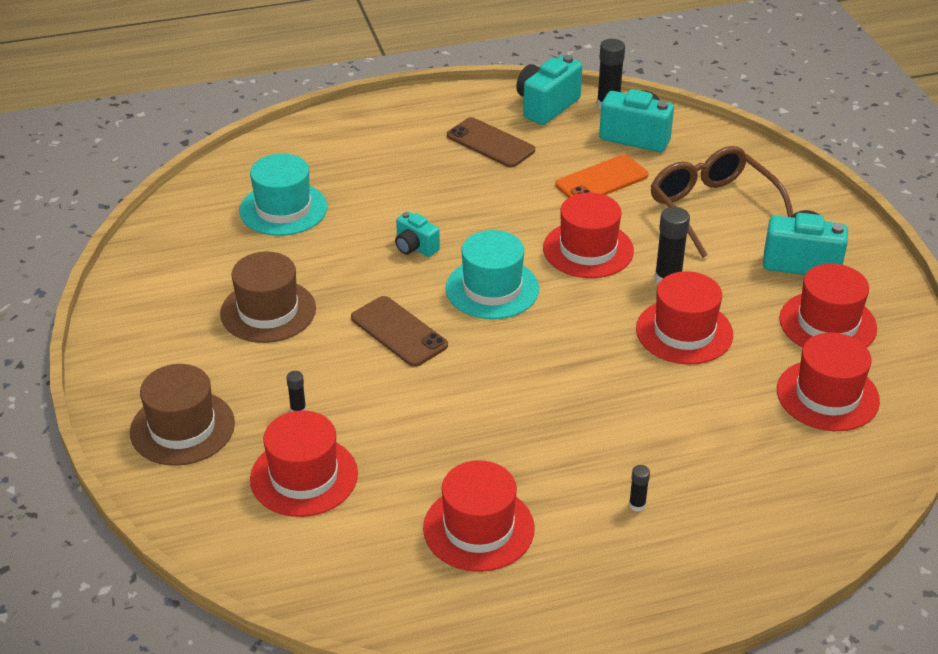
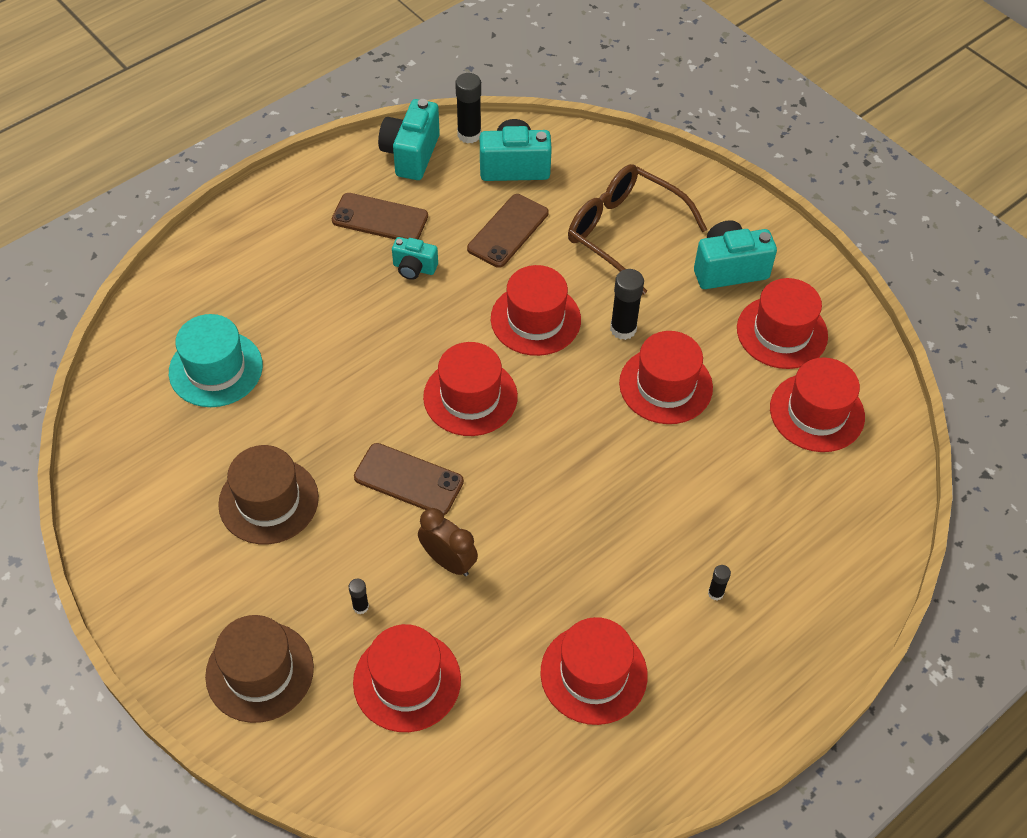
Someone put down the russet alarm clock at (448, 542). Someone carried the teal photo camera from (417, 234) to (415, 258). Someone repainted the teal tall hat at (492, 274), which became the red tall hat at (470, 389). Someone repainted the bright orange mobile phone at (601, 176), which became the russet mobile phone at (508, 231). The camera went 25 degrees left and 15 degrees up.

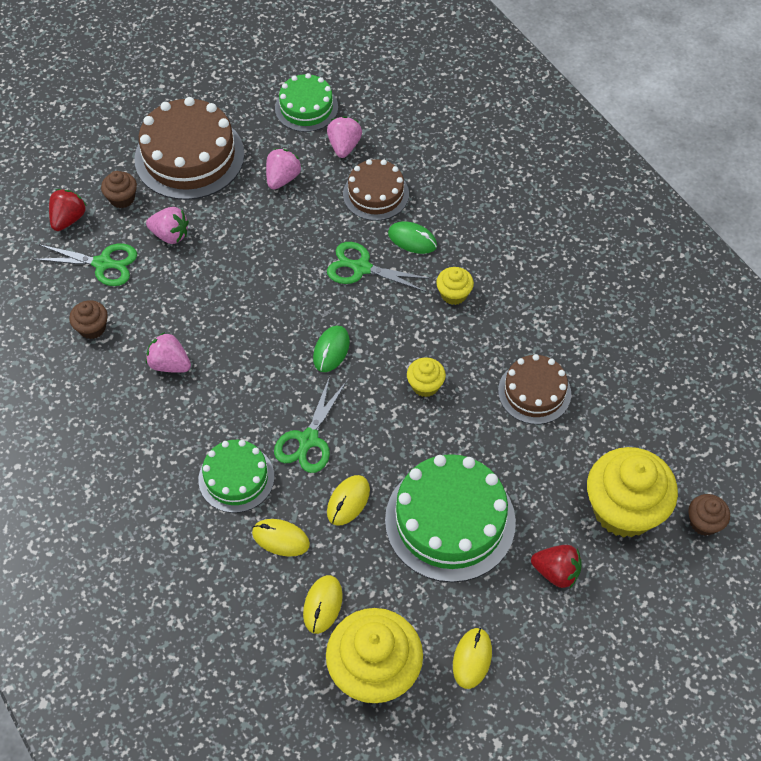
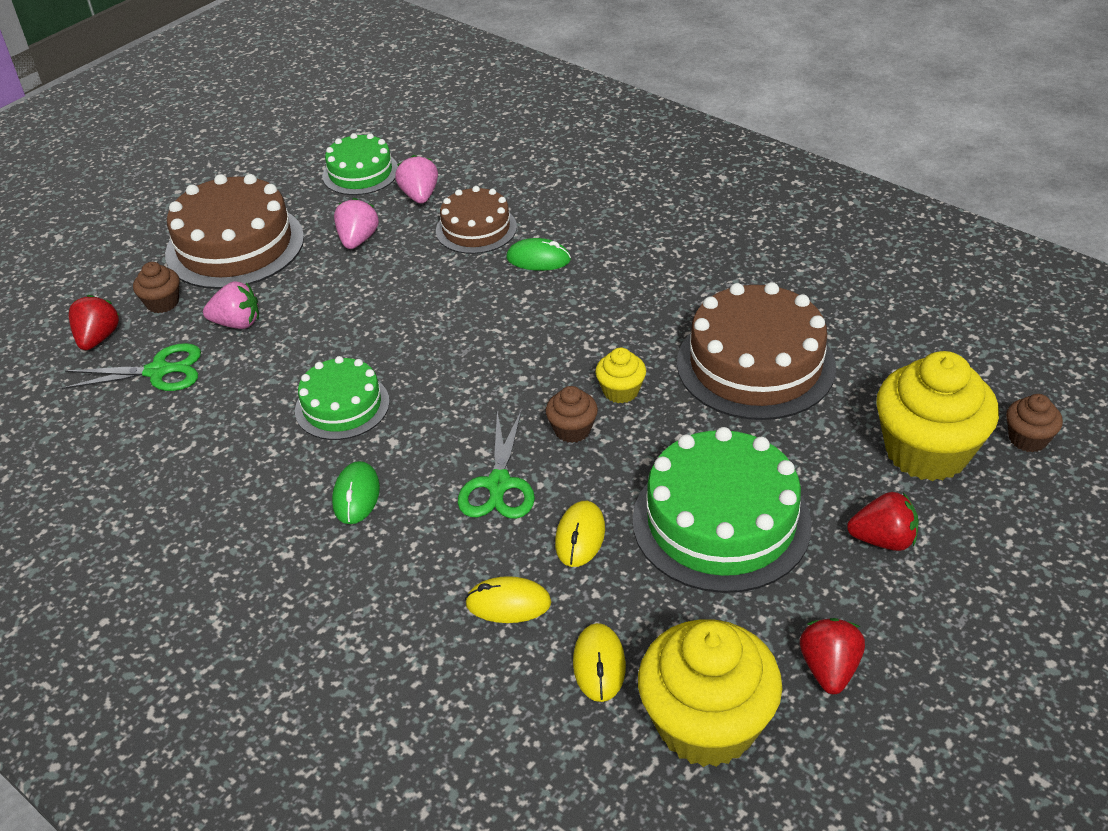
Someone took away the rose-pink toy strawberry at (168, 352). Someone took away the emerald scissors at (379, 267). Someone took away the yellow muffin at (455, 286). Someone carried the russet muffin from (88, 319) to (572, 414). Someone carried the emerald gateau from (236, 476) to (342, 398). Someone carried the emerald mouse from (331, 349) to (356, 492). Someone swapped the yellow mouse at (472, 658) for the red toy strawberry at (832, 656). Someone scaled the russet gateau at (534, 389) by 1.69. The camera went 15 degrees left and 15 degrees down.

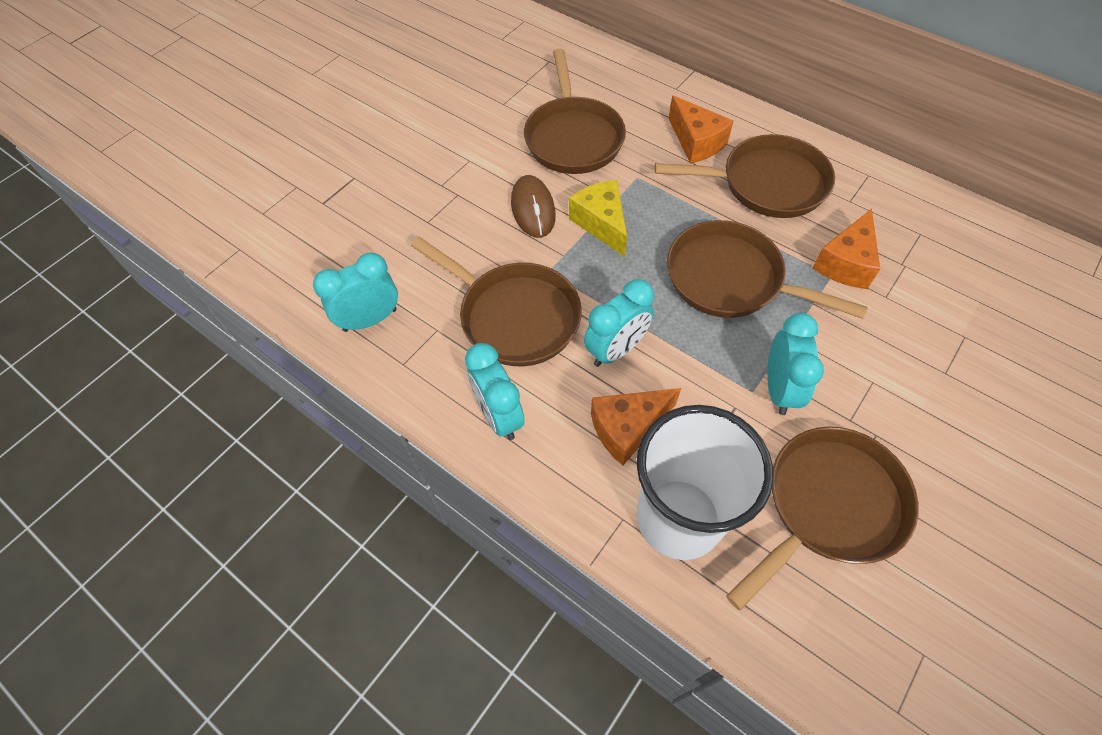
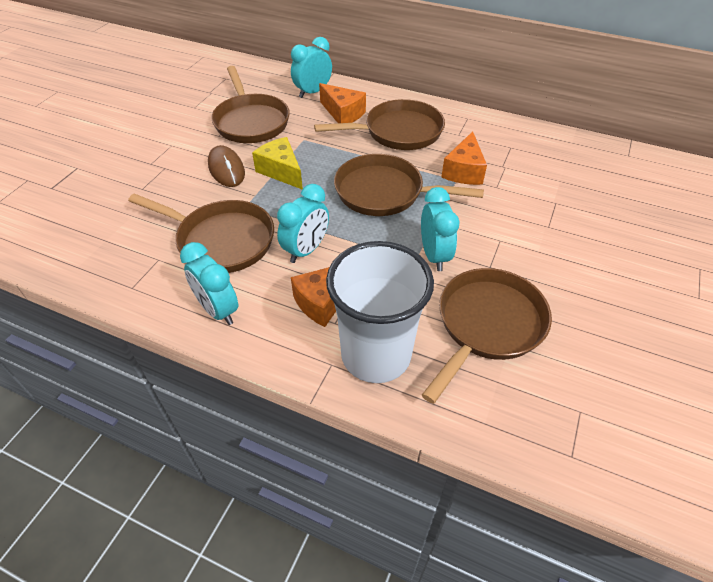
Someone carried the teal alarm clock from (355, 292) to (311, 67). The camera went 15 degrees left and 10 degrees down.

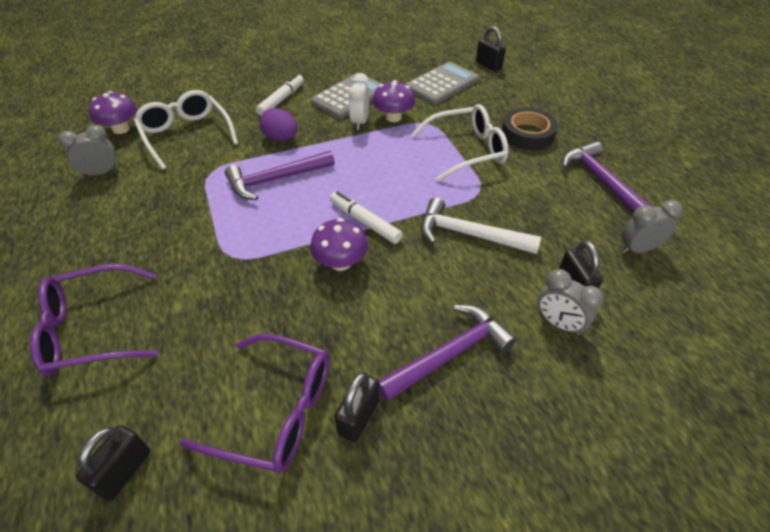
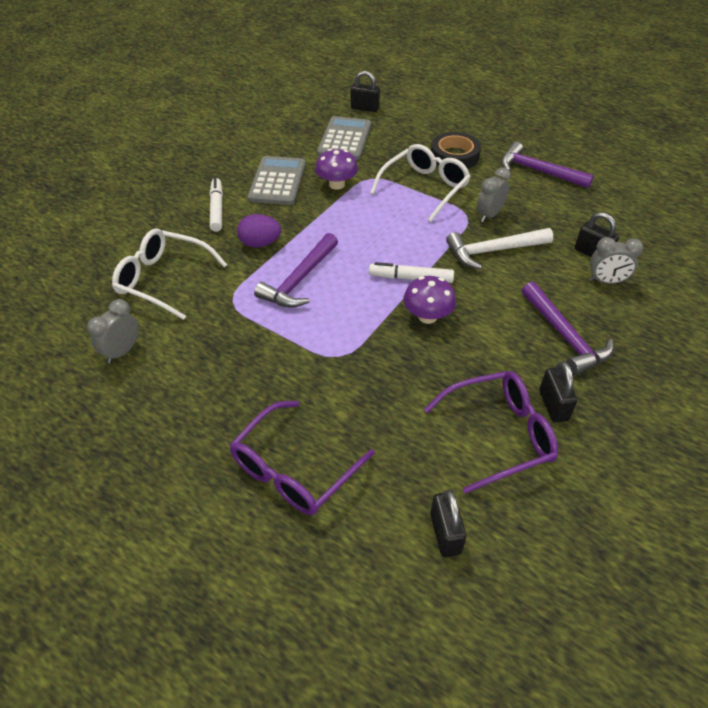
Someone took away the violet fungus at (113, 112). Someone took away the white alarm clock at (359, 101). Someone carried the ash-grey alarm clock from (652, 227) to (494, 194). Someone rotated the violet hammer at (447, 353) by 135 degrees clockwise. The camera went 35 degrees left and 0 degrees up.

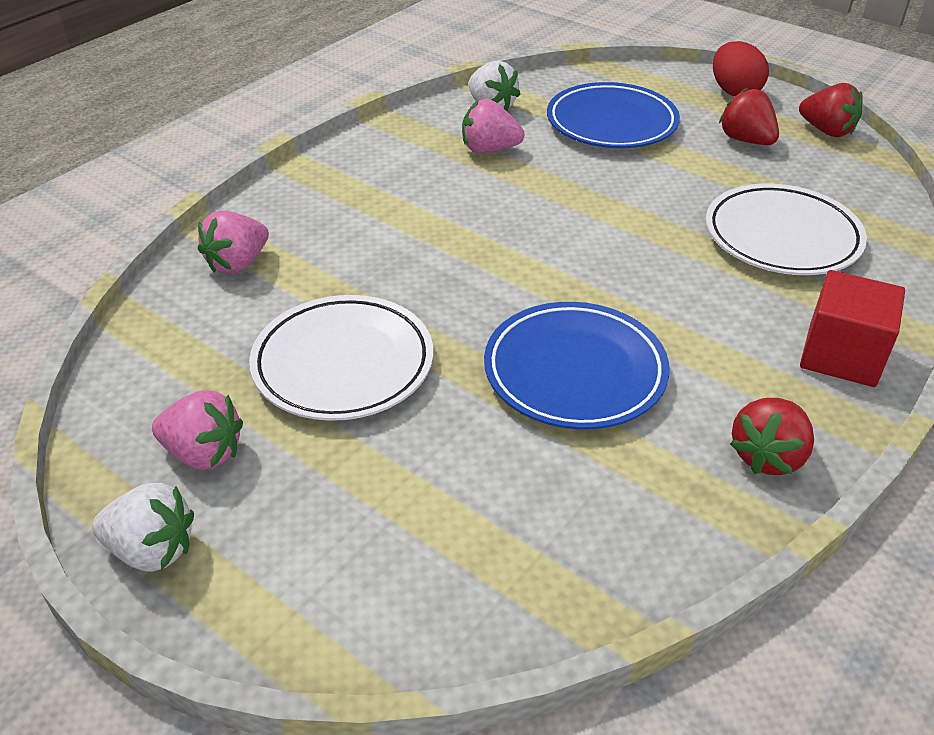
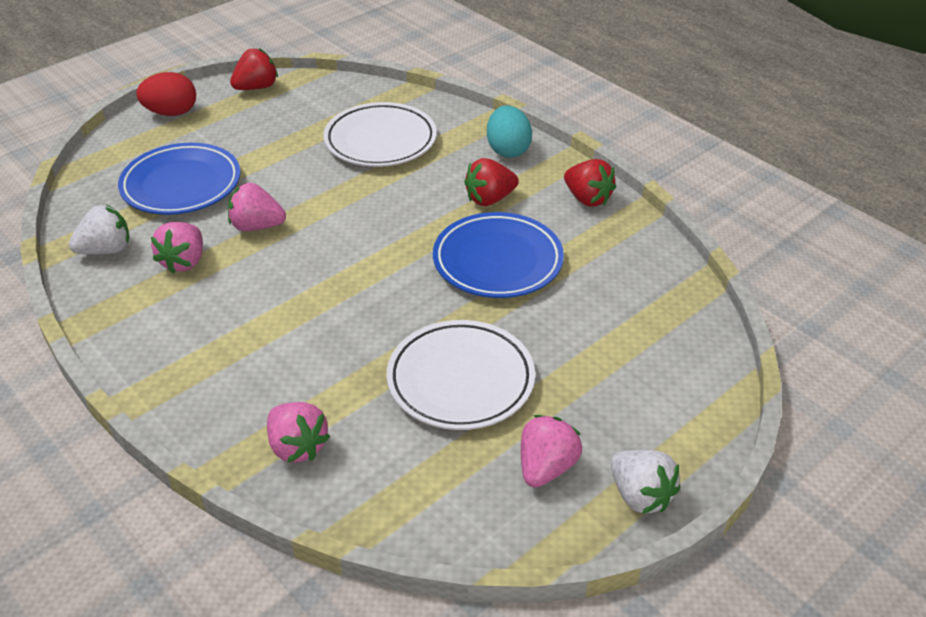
Someone put down the rose-pink toy strawberry at (257, 207). Someone carried the red toy strawberry from (749, 116) to (491, 182). Someone swapped the red cube at (852, 328) for the teal egg shape at (509, 131). Someone rotated the white toy strawberry at (143, 527) by 120 degrees clockwise. The camera went 80 degrees left and 0 degrees up.

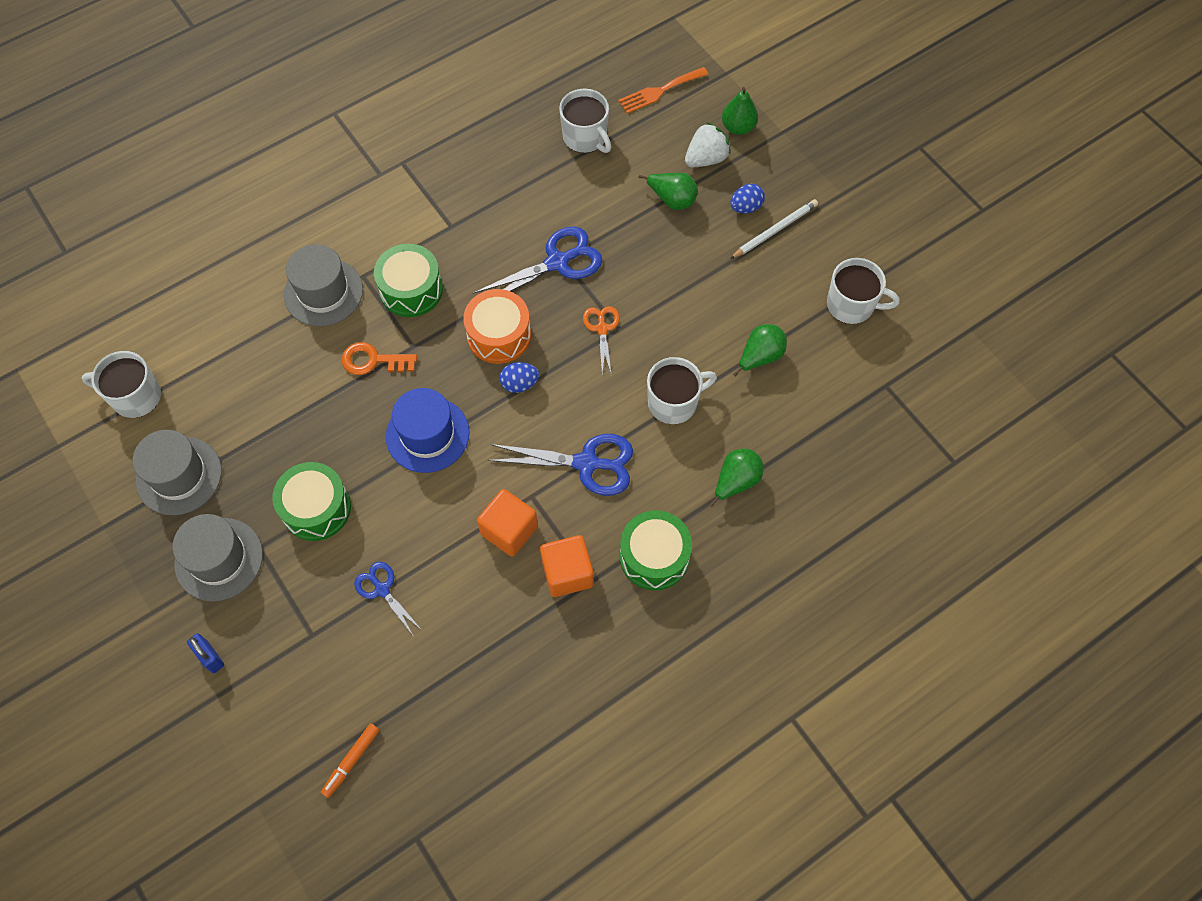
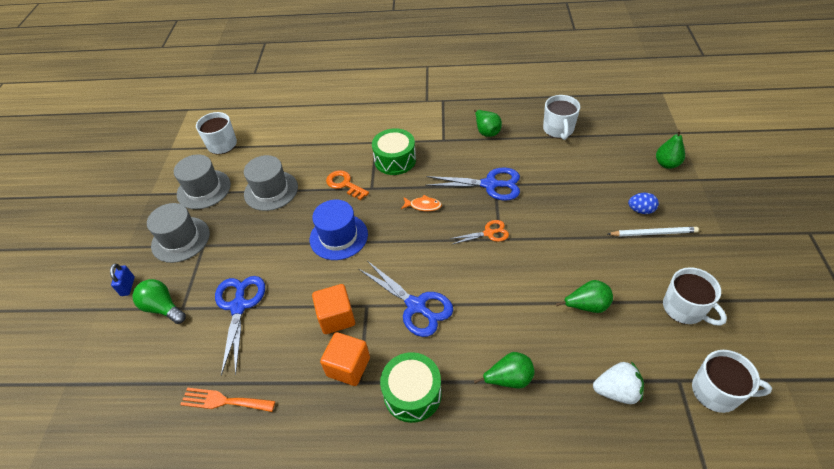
Someone took away the emerald drum at (311, 501). Someone took away the bright orange marker at (350, 760). Someone took away the cobalt egg shape at (519, 377). Someone put down the emerald light bulb at (159, 301). Someone carried the ash-grey tall hat from (323, 285) to (271, 183). Someone carried the bright orange dinner fork from (663, 90) to (227, 400). Someone carried the emerald toy pear from (668, 191) to (488, 123). Someone carried the white coffee mug from (682, 390) to (732, 381). Someone carried the white toy strawberry from (708, 144) to (618, 382). Someone swapped the bright orange drum at (497, 326) for the bright orange toy fish at (421, 203). Someone rotated the bright orange scissors at (601, 341) by 45 degrees clockwise. Someone scaled the cobalt scissors at (387, 598) by 1.73. The camera went 40 degrees right and 15 degrees down.

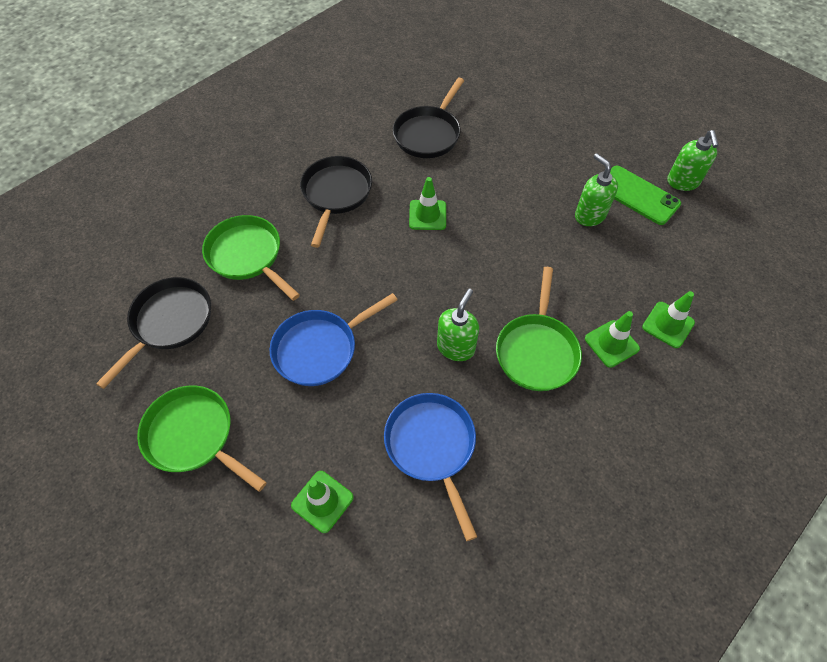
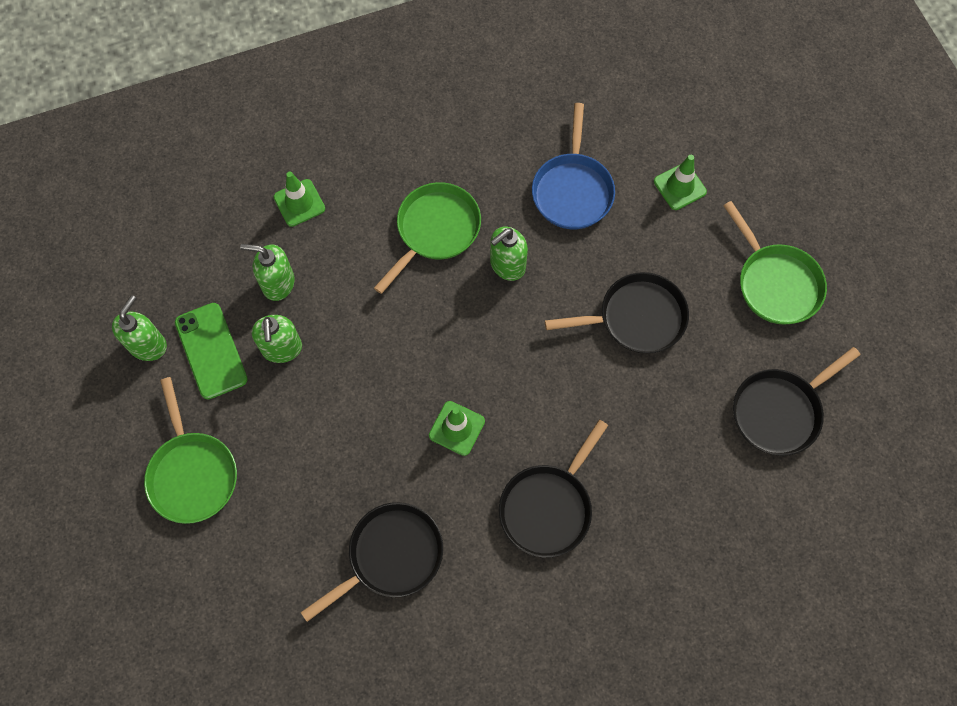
Someone took away the emerald traffic cone at (612, 339). Someone put down the emerald soap dispenser at (267, 272). Someone carried the emerald pan from (251, 258) to (190, 450). Someone repainted the cobalt pan at (334, 339), which became the jet-black pan at (617, 313). The camera went 155 degrees left and 10 degrees up.

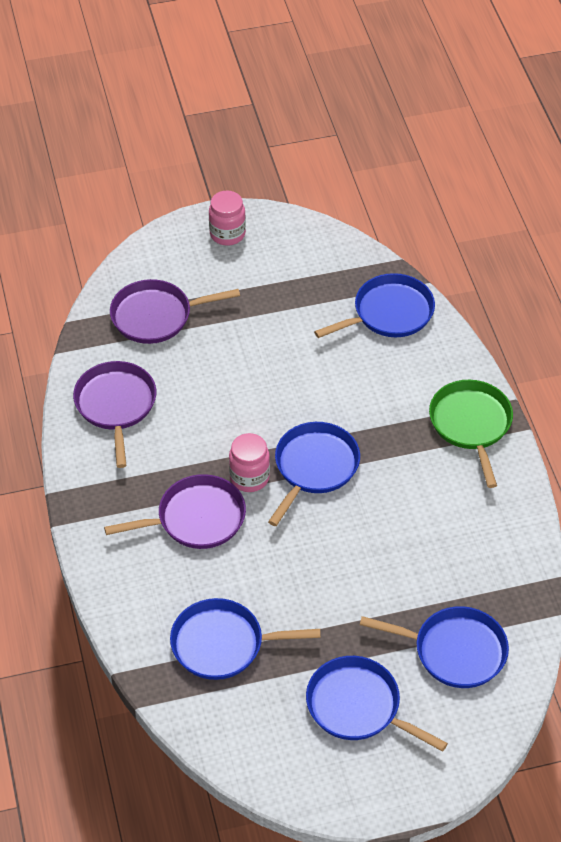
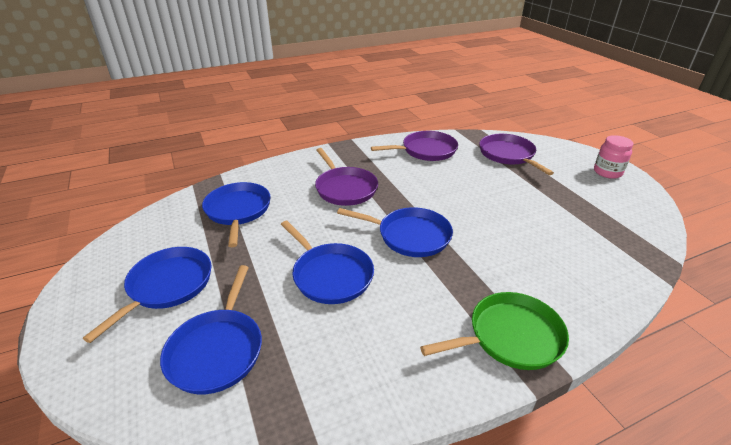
Someone took away the rose-pink jar at (249, 462). Someone carried the cobalt pan from (374, 305) to (327, 262). The camera went 80 degrees right and 15 degrees down.

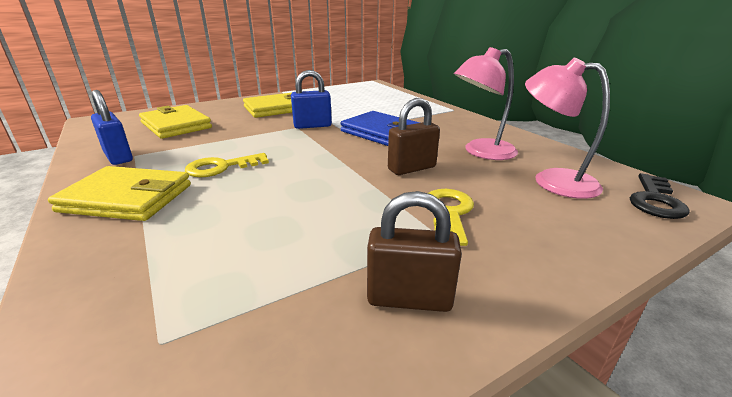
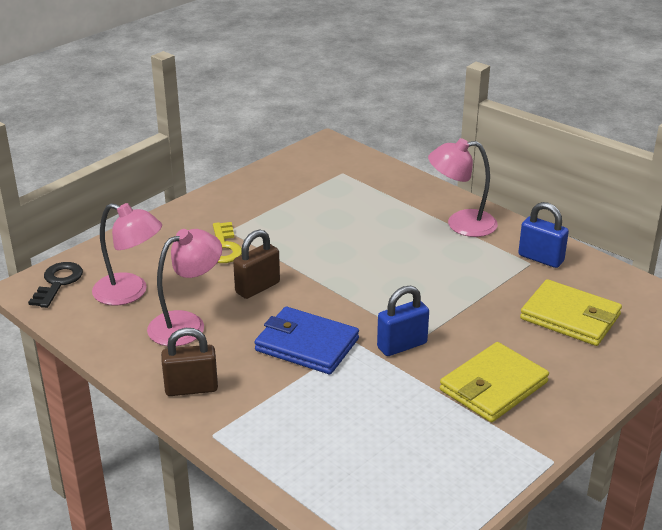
Someone took away the yellow door key at (227, 165). Someone carried the russet padlock from (414, 251) to (189, 362). Someone swapped the yellow billfold at (119, 193) for the rose-pink lamp at (463, 187). The camera went 165 degrees right and 5 degrees up.

